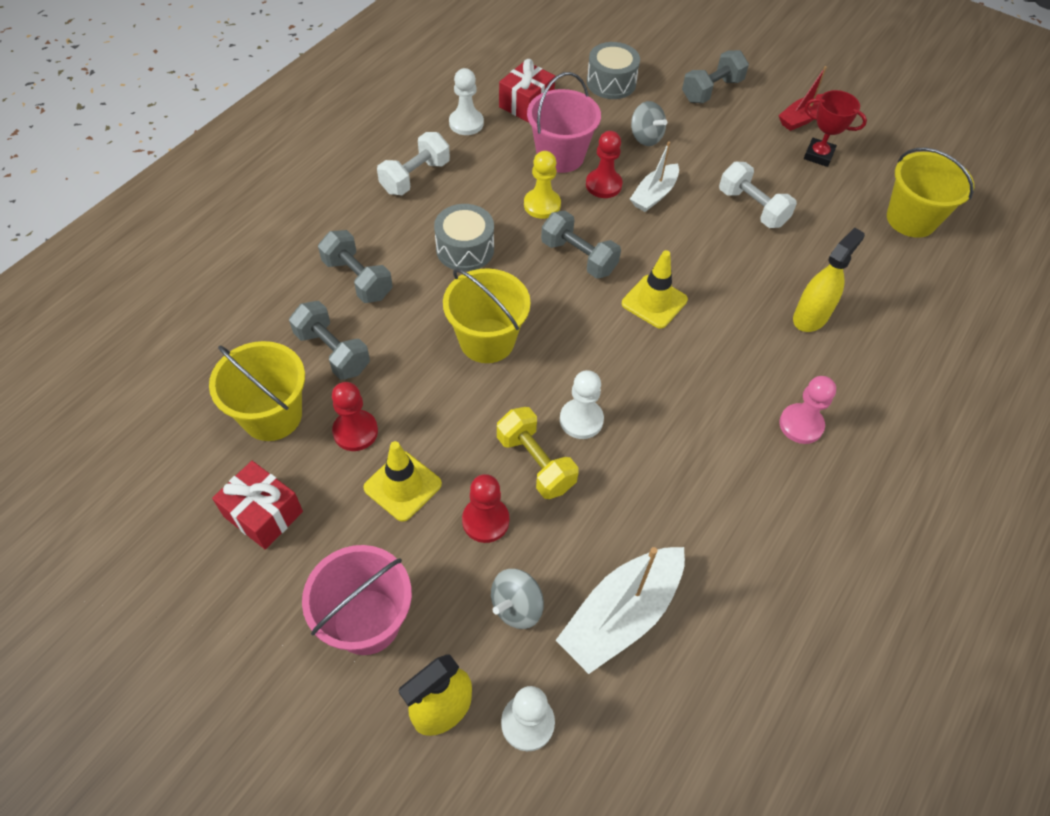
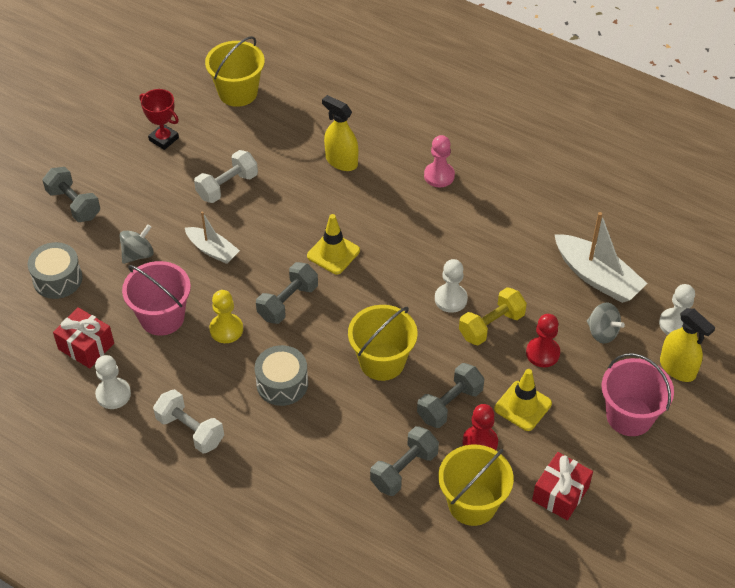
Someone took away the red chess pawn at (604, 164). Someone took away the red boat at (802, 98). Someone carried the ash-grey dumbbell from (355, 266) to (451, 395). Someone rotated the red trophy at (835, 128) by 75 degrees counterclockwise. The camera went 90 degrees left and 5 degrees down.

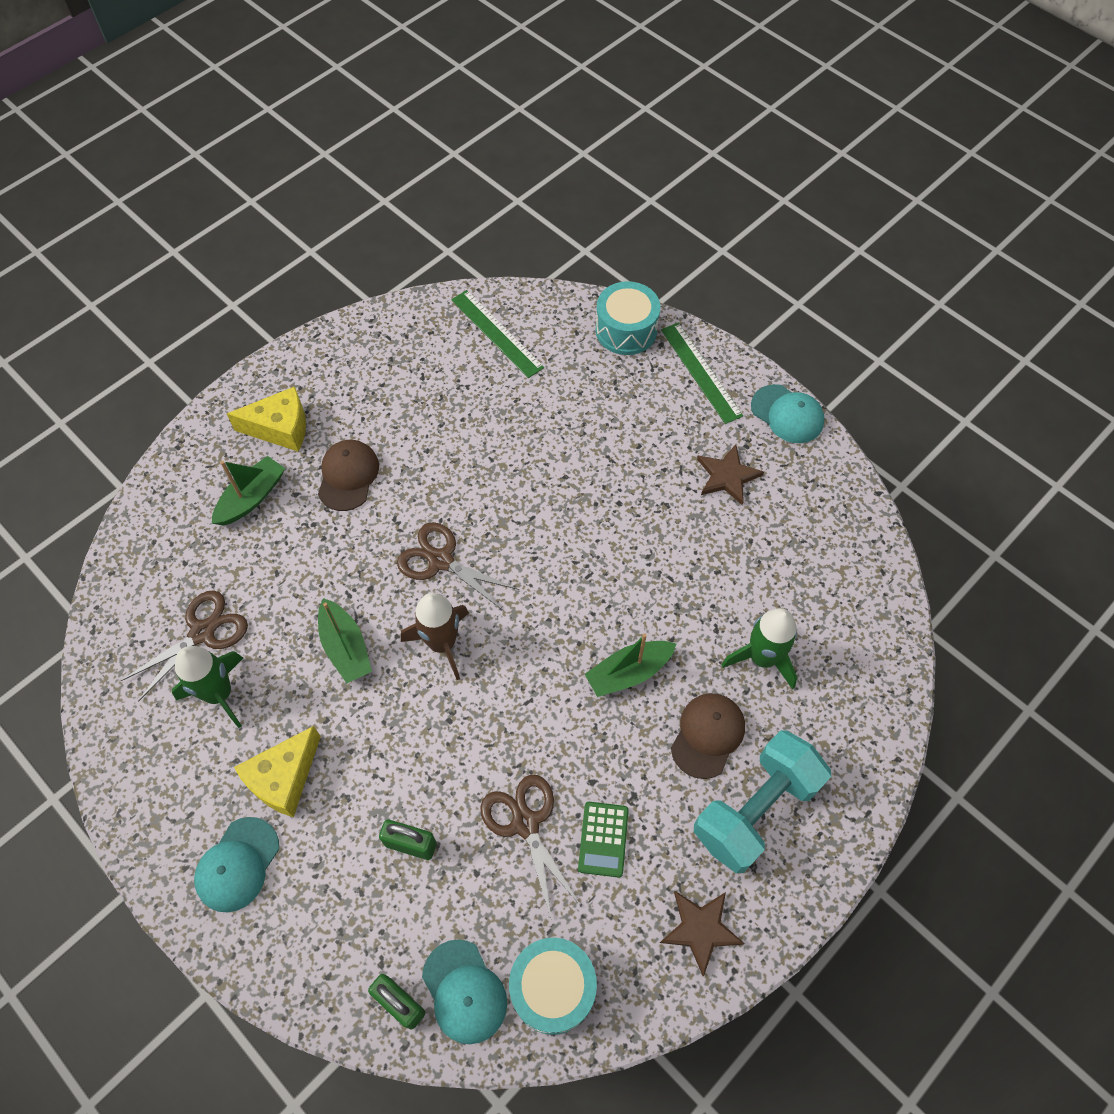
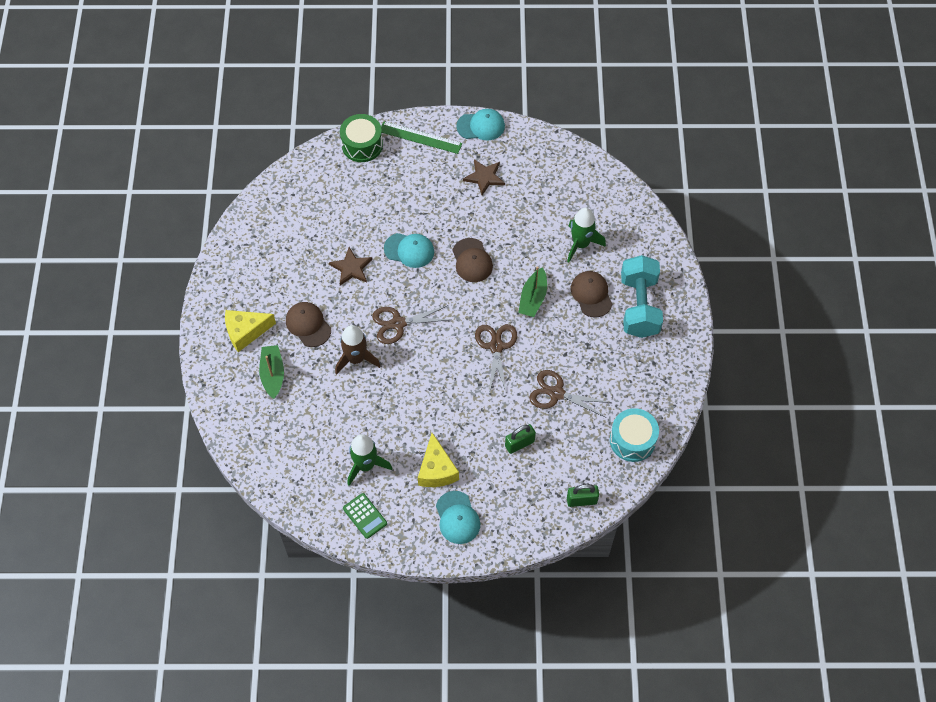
Someone took away the emerald boat at (345, 640). Someone took away the emerald ruler at (497, 334). Someone put down the russet peaked cap at (472, 260). Someone carried the russet scissors from (184, 645) to (496, 359). Someone carried the russet spaceship from (435, 636) to (358, 350). Someone carried the teal peaked cap from (464, 991) to (409, 250). Someone carried the emerald adding machine from (603, 840) to (365, 516). Someone carried the russet star from (702, 933) to (351, 266). Someone repainted the teal drum at (628, 318), which became the emerald drum at (361, 138). Someone rotated the yellow piece of cheese at (266, 419) by 150 degrees counterclockwise. The camera went 45 degrees left and 0 degrees up.

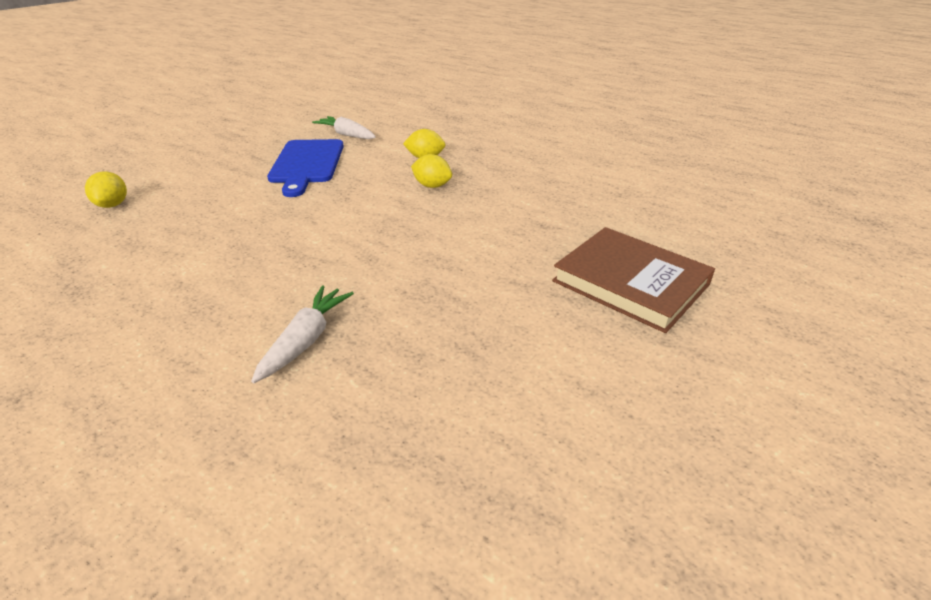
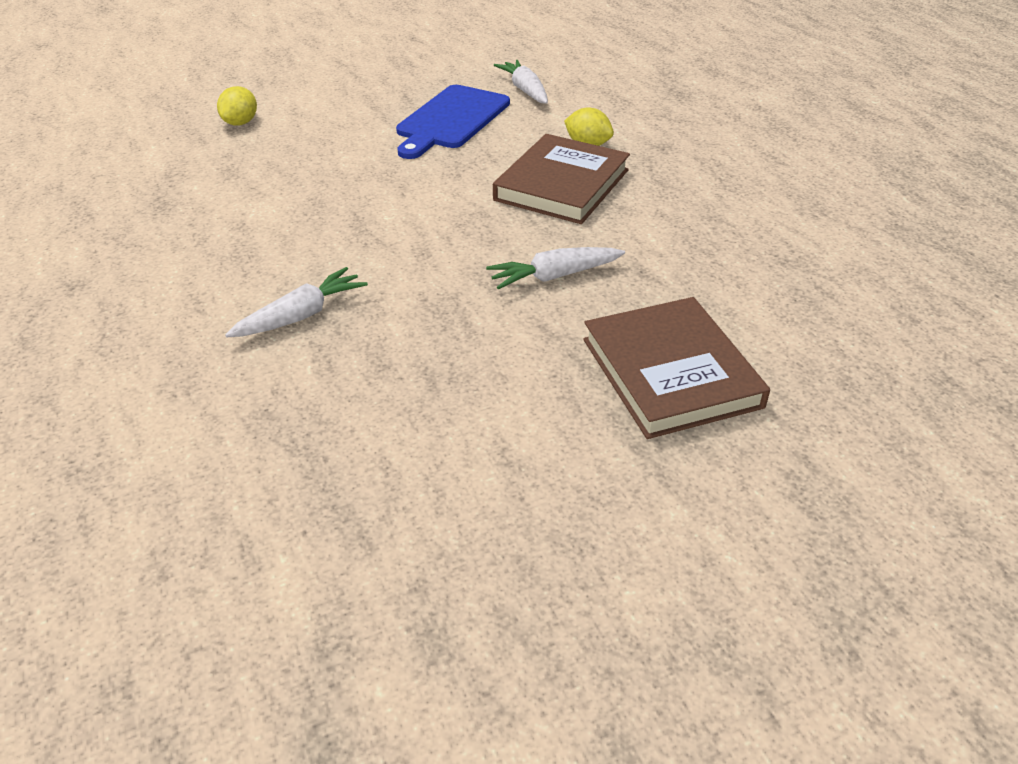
Someone put down the white toy carrot at (555, 268). Someone swapped the yellow toy lemon at (431, 171) for the russet book at (561, 179). The camera went 30 degrees right and 5 degrees up.

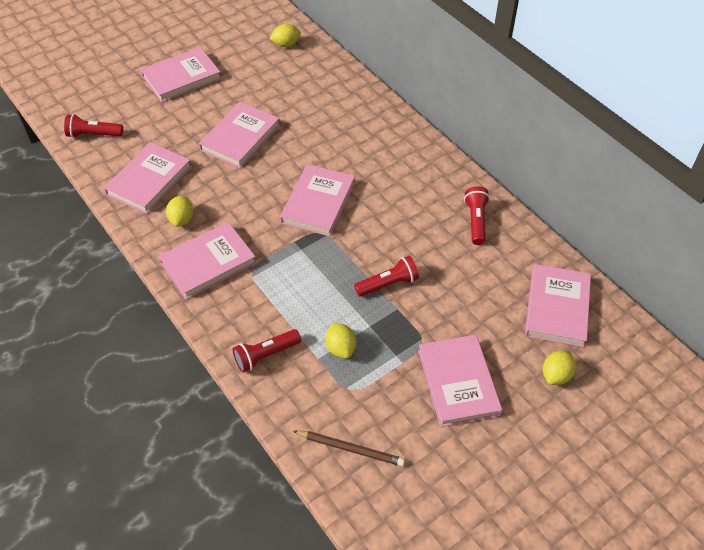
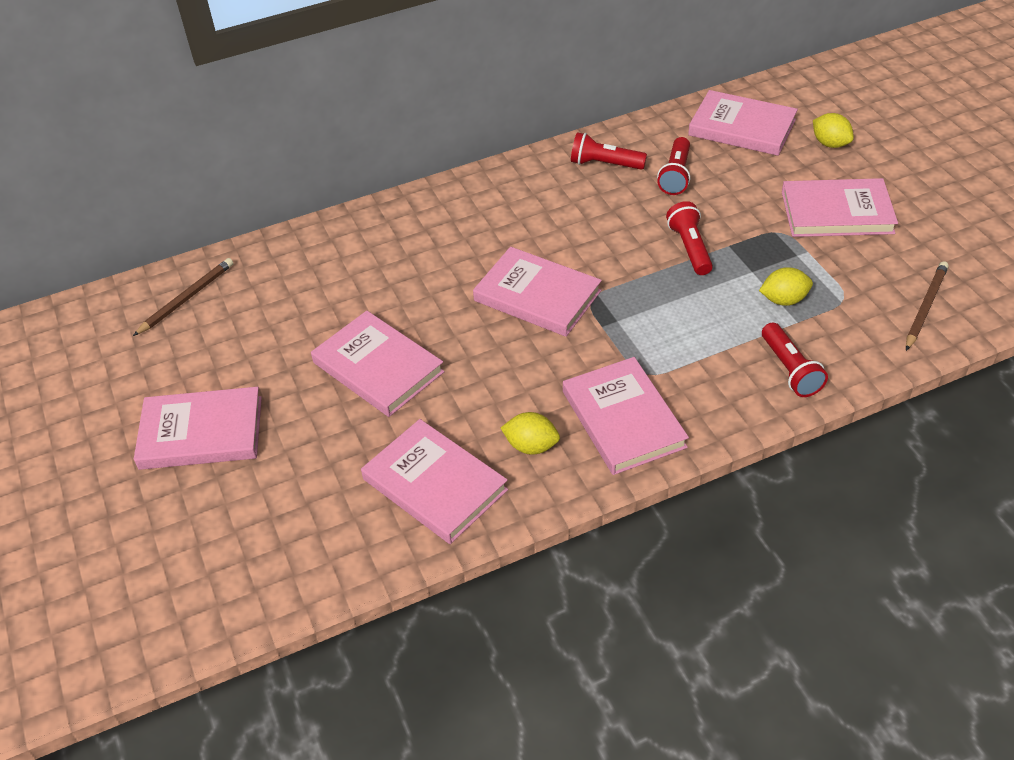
Someone carried the red torch from (93, 126) to (673, 166). Someone swapped the yellow toy lemon at (285, 35) for the russet pencil at (183, 297). Someone rotated the rose-pink book at (181, 74) by 75 degrees counterclockwise. The camera went 75 degrees left and 5 degrees down.

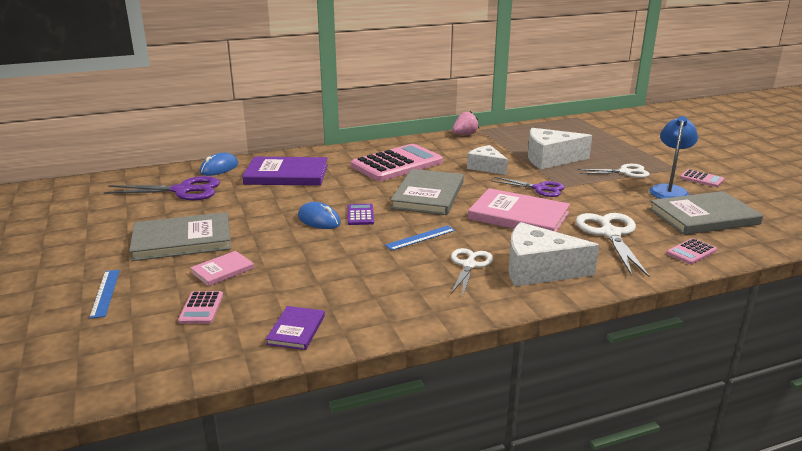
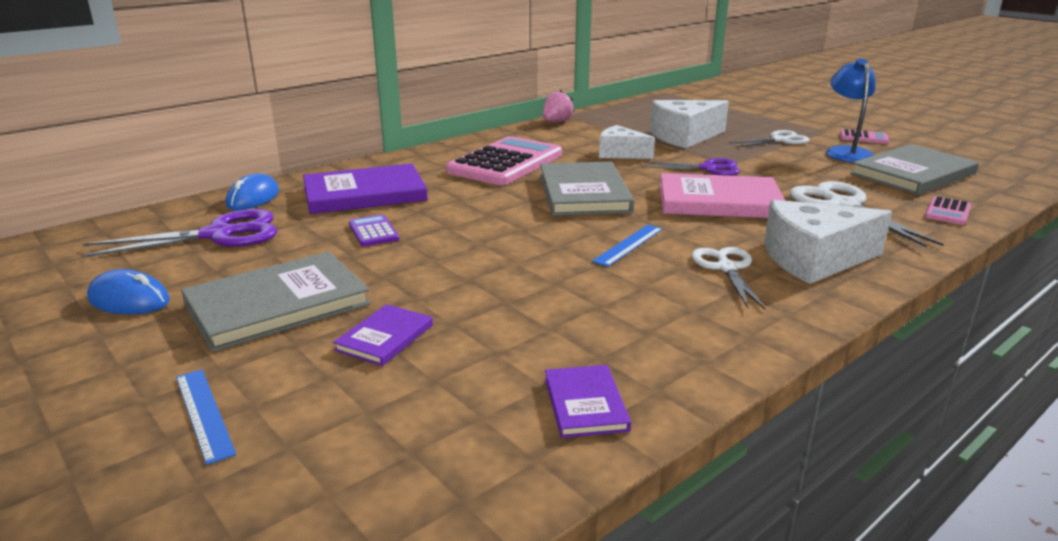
Someone took away the rose-pink adding machine at (200, 307). Someone carried the cobalt mouse from (319, 215) to (128, 292). Someone carried the violet adding machine from (361, 214) to (374, 230). Someone repainted the rose-pink book at (222, 268), which became the violet book at (383, 335). The camera went 20 degrees left and 0 degrees up.

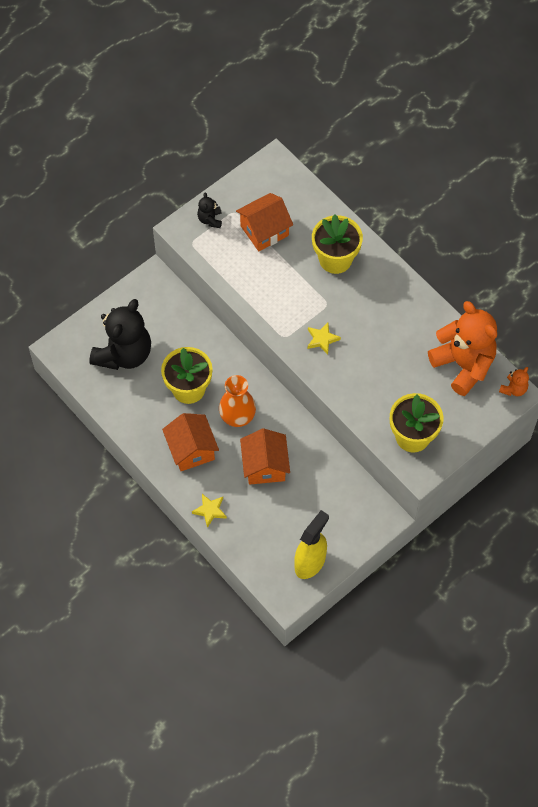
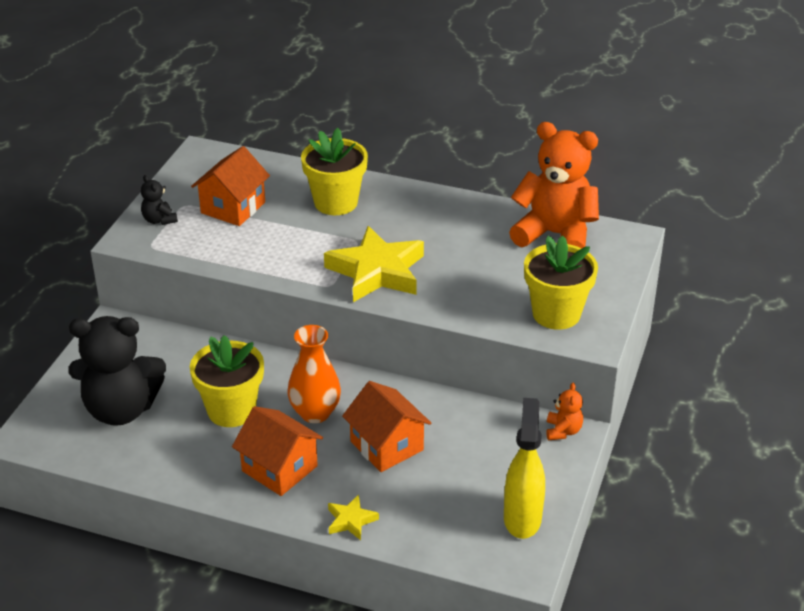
Someone carried the bright orange stuffed bear from (514, 381) to (564, 411). Someone rotated the jet-black stuffed bear at (120, 334) by 90 degrees clockwise. Someone scaled the yellow star at (324, 338) by 2.17. The camera went 30 degrees left and 25 degrees down.

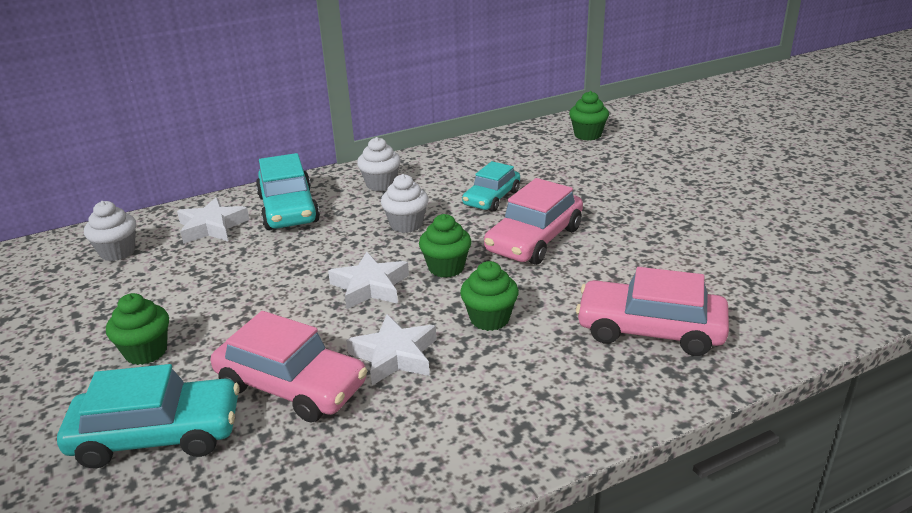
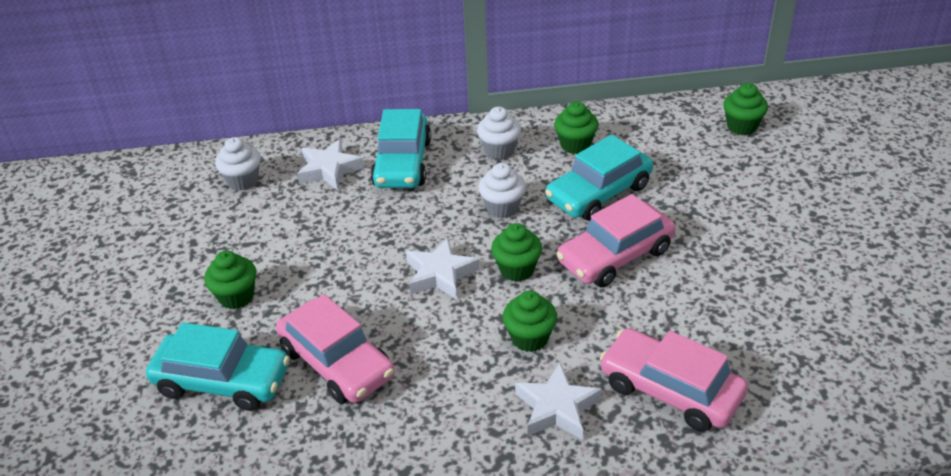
Someone put down the emerald muffin at (576, 127). Someone carried the white star from (391, 350) to (558, 401). Someone scaled the teal toy car at (491, 186) by 1.51. The camera went 20 degrees right and 10 degrees up.

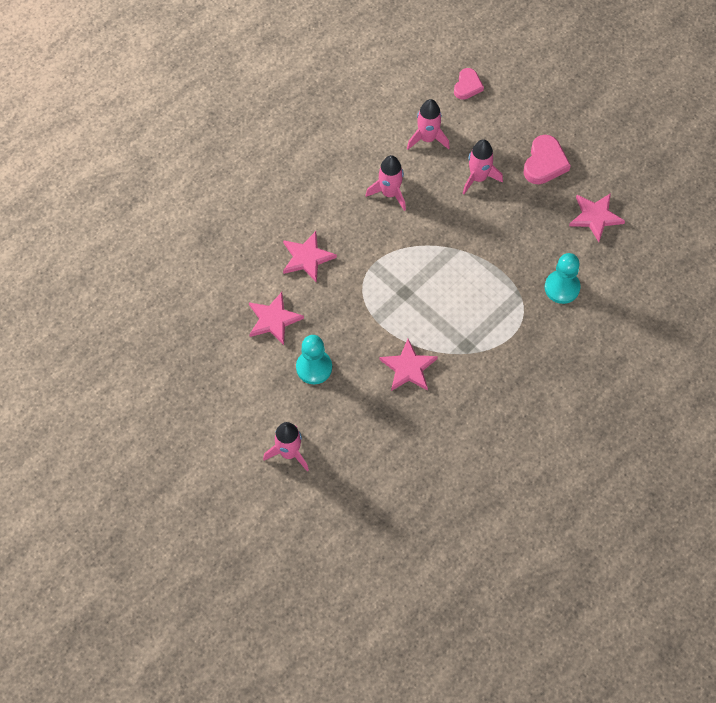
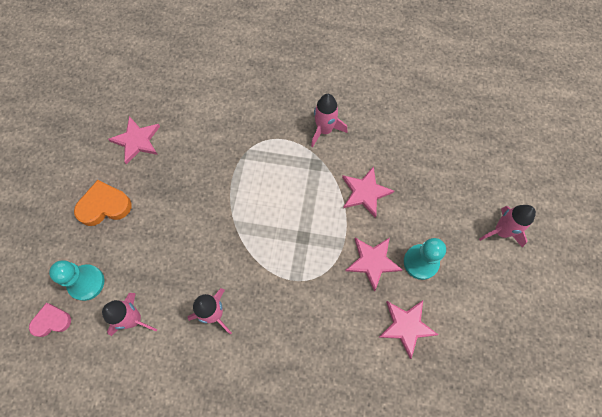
Someone carried the rose-pink star from (310, 257) to (374, 265). Someone carried the rose-pink spaceship from (483, 166) to (329, 120). Someone carried the teal chess pawn from (562, 278) to (76, 280). Someone repainted the rose-pink heart at (547, 159), which became the bright orange heart at (103, 203). The camera went 125 degrees left and 5 degrees up.

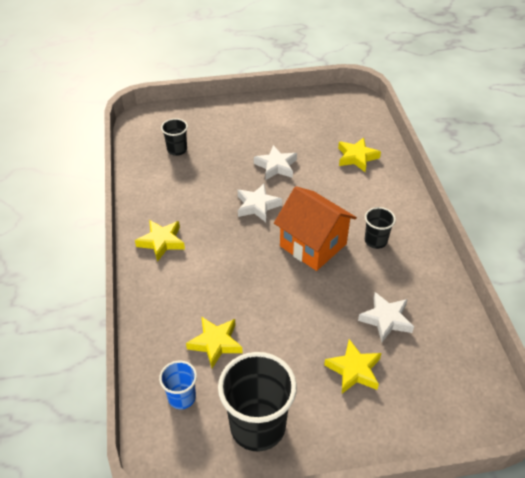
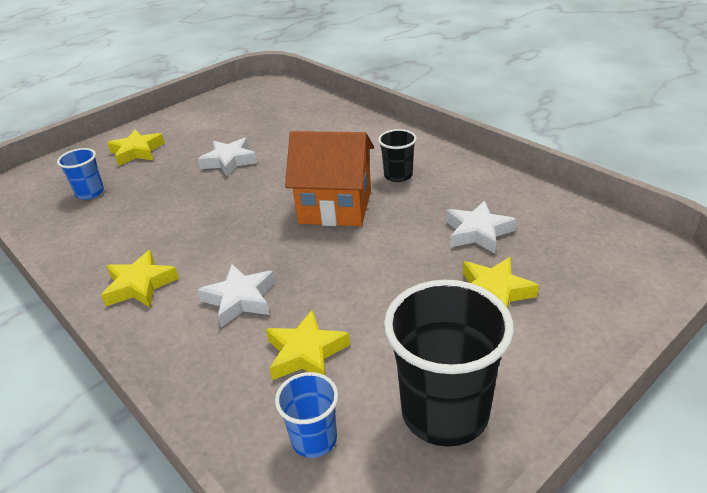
Someone carried the white star from (260, 203) to (236, 296). Someone carried the yellow star from (359, 154) to (136, 147). Someone repainted the jet-black tumbler at (174, 137), which became the cobalt tumbler at (80, 174). The camera went 30 degrees left and 10 degrees down.

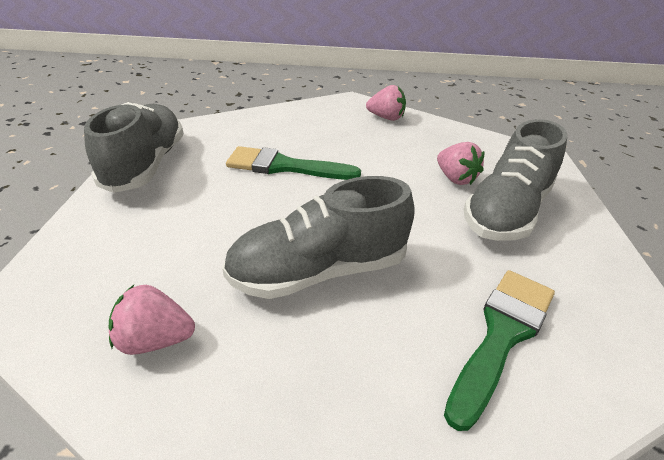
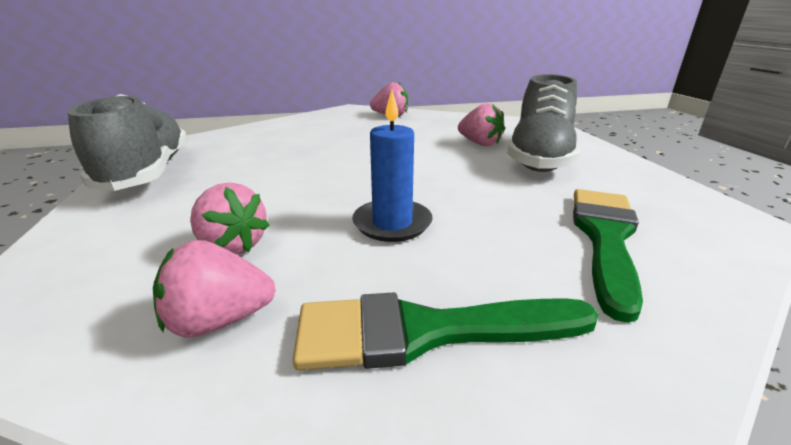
Someone put down the rose-pink toy strawberry at (230, 219). Someone carried the emerald paintbrush from (293, 163) to (446, 331). Someone swapped the ash-grey lace-up shoe at (318, 237) for the cobalt wax candle at (392, 166). The camera went 15 degrees left and 10 degrees down.

